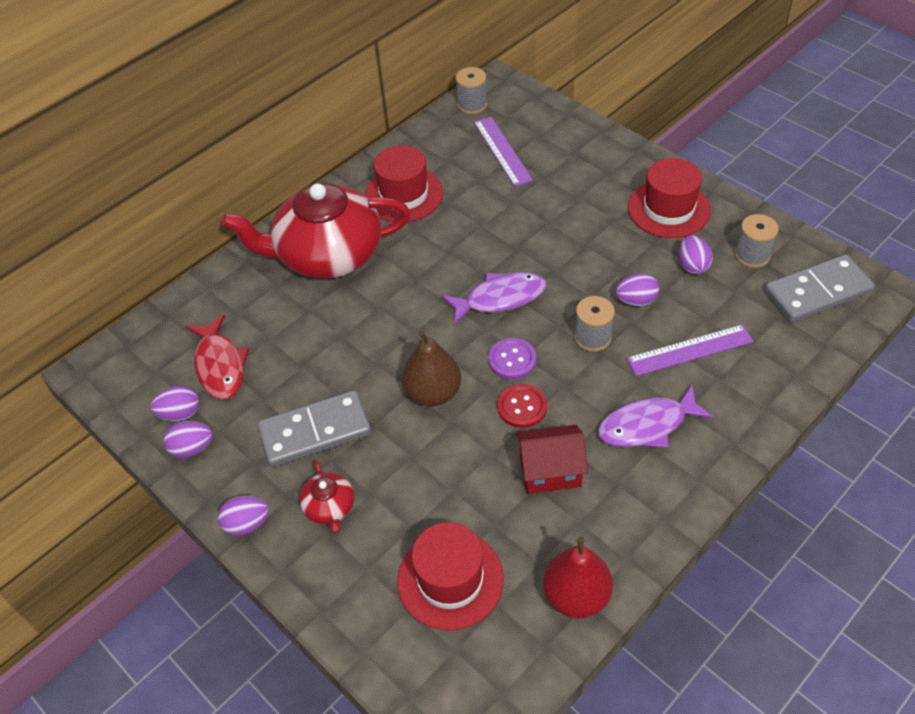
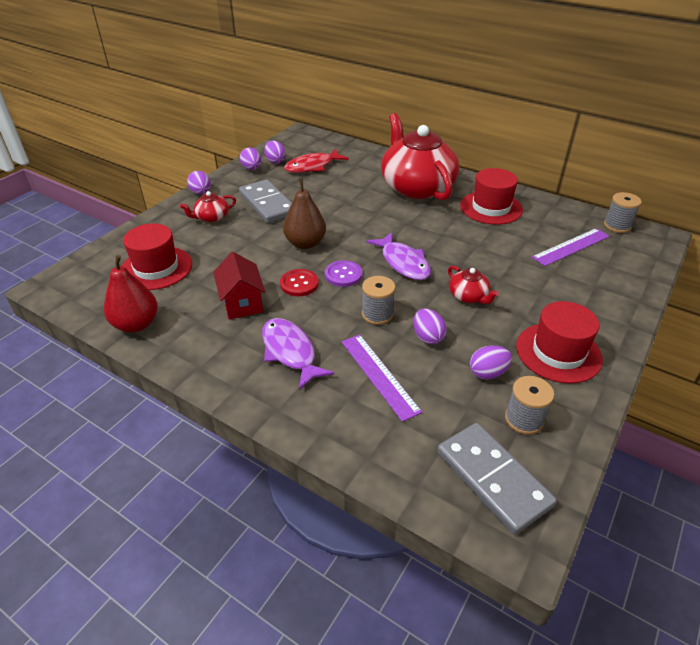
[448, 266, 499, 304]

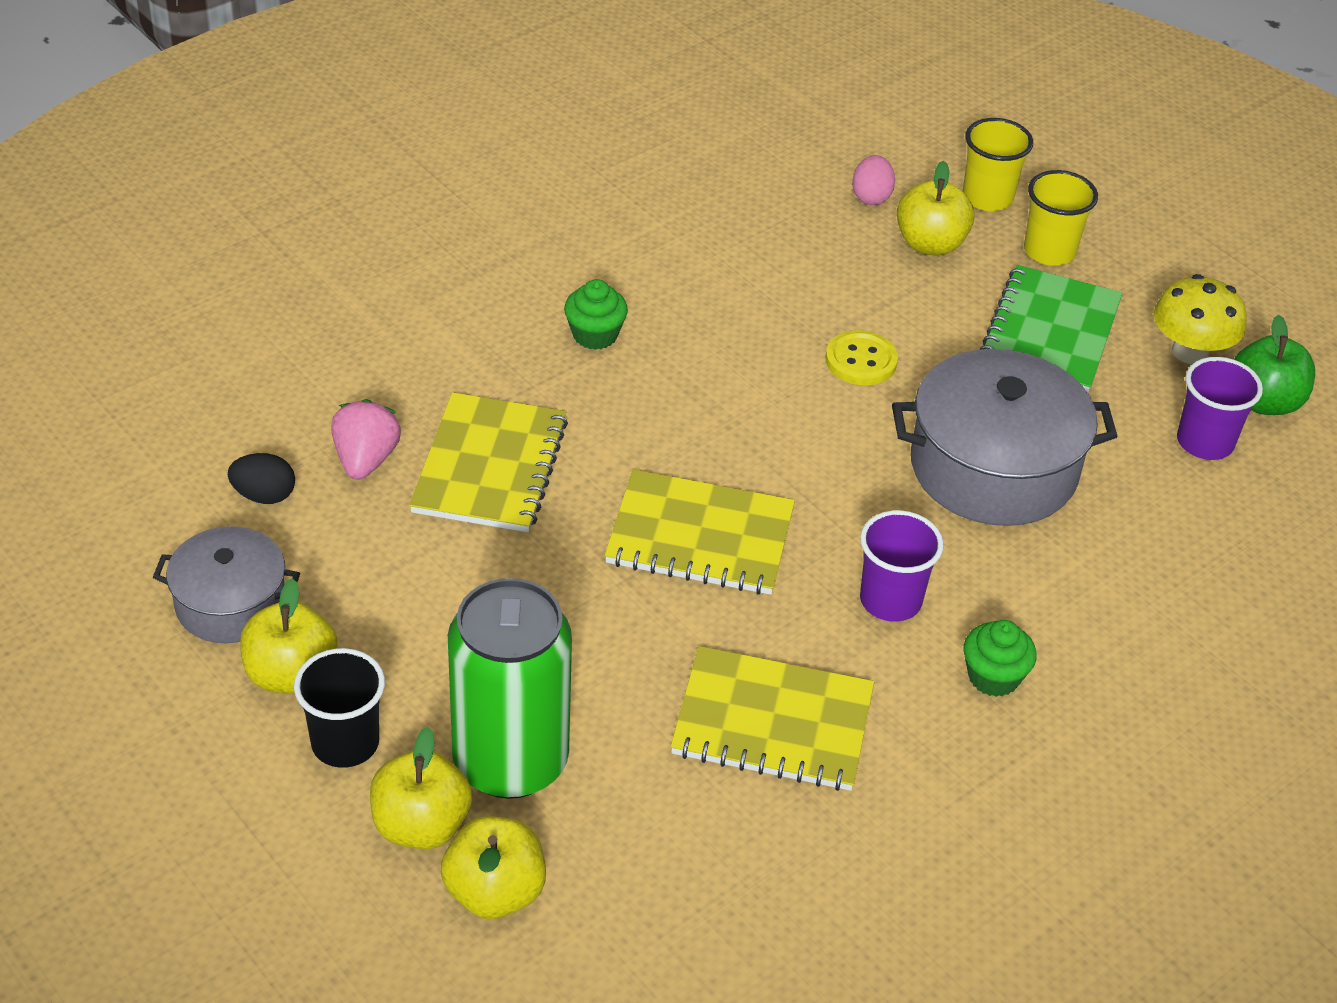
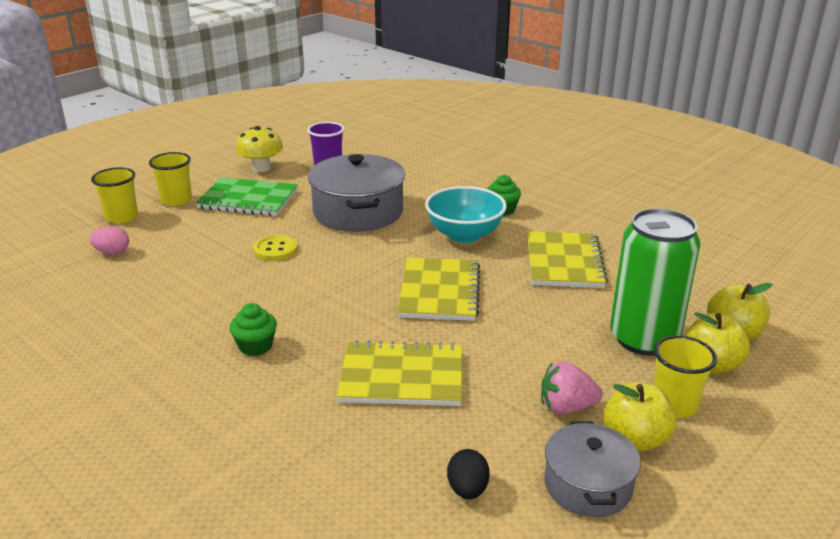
[897, 161, 974, 256] (first image)
[1234, 315, 1315, 415] (first image)
[541, 361, 603, 414]
[425, 186, 507, 243]
[654, 335, 717, 417]

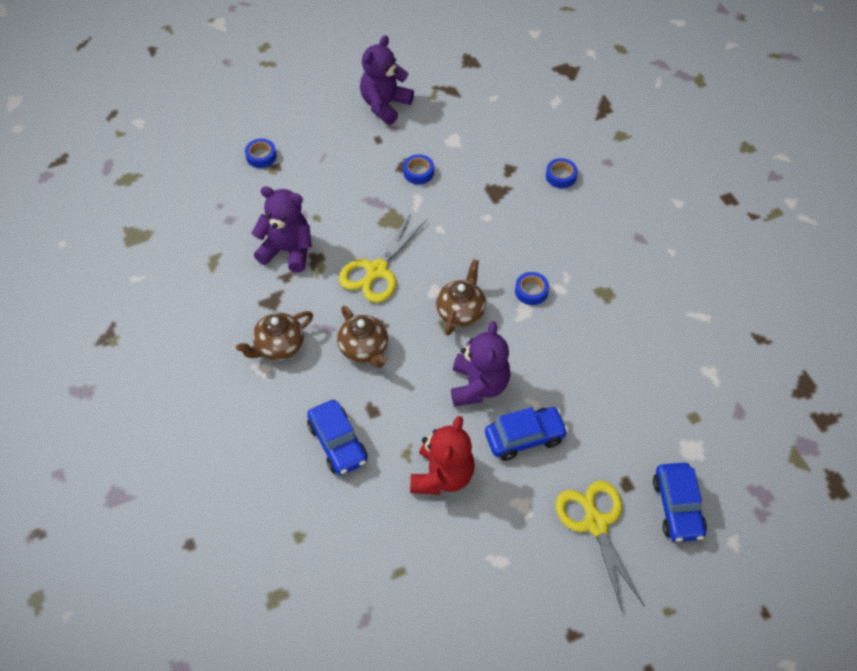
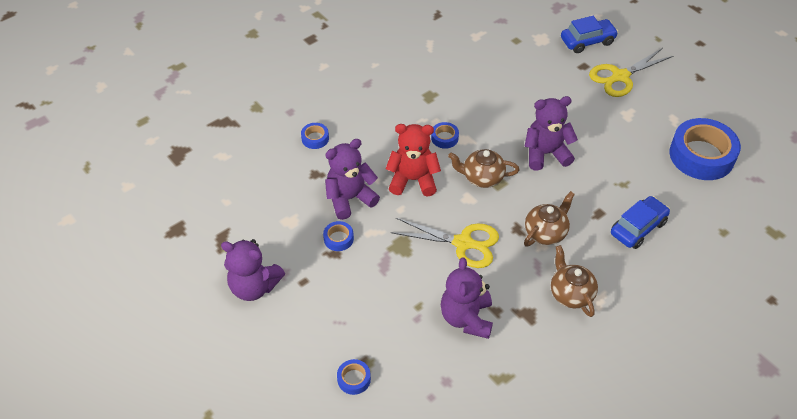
[485, 407, 568, 461] (first image)
[325, 139, 380, 220]
[669, 118, 741, 180]
[386, 124, 441, 196]
[551, 245, 598, 317]

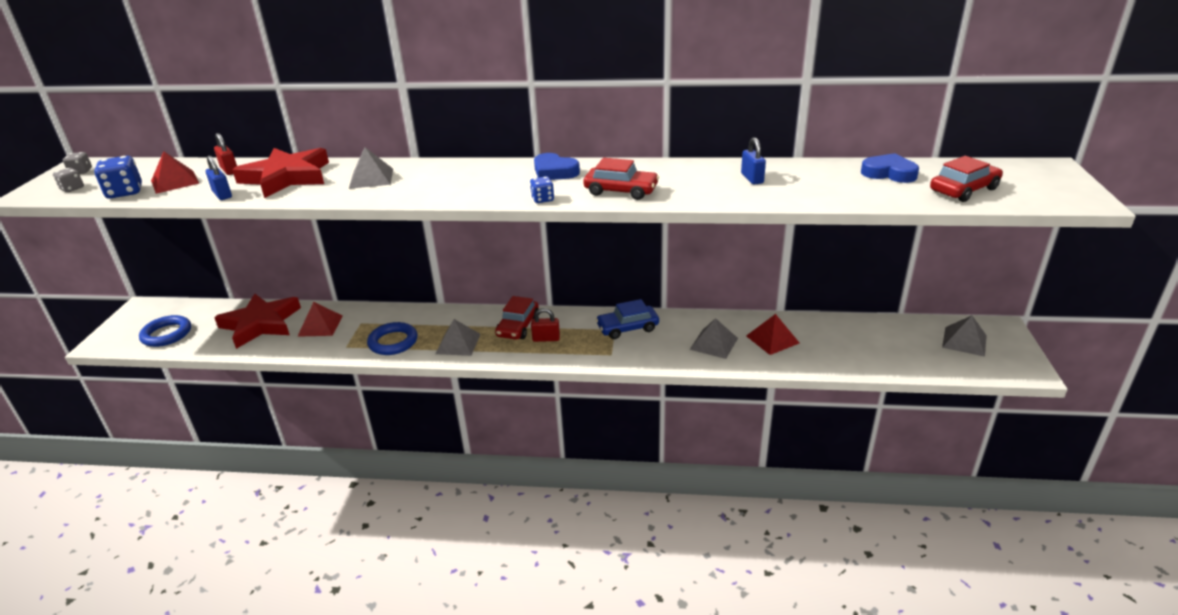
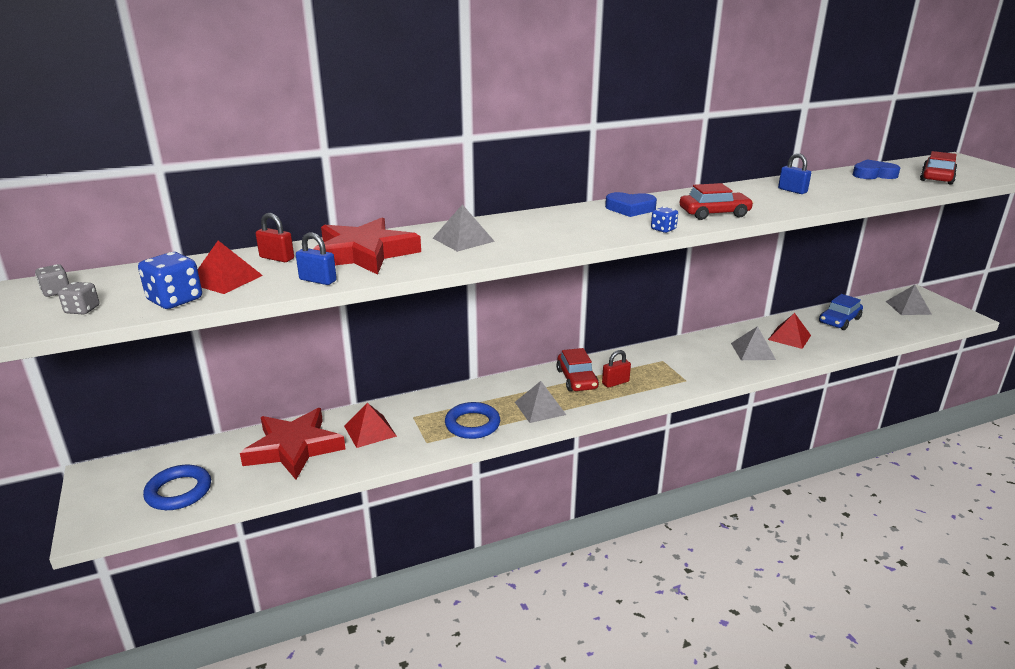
[819, 294, 863, 330]

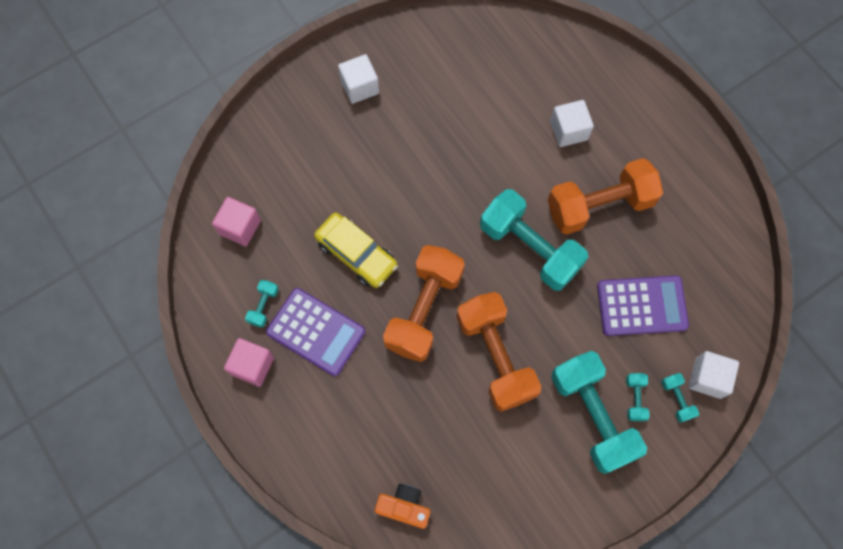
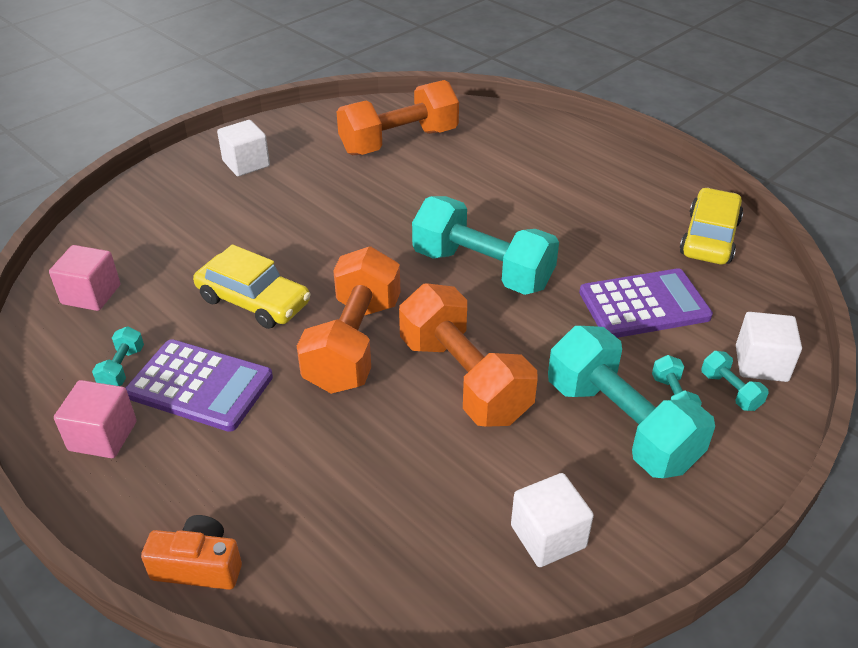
[680, 188, 743, 264]
[141, 515, 242, 590]
[337, 80, 459, 155]
[511, 473, 594, 567]

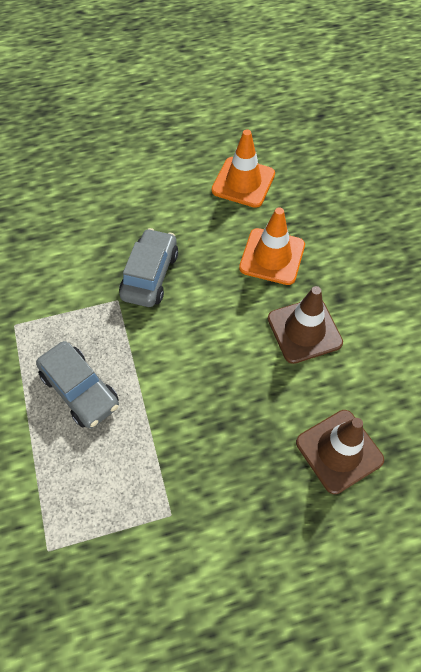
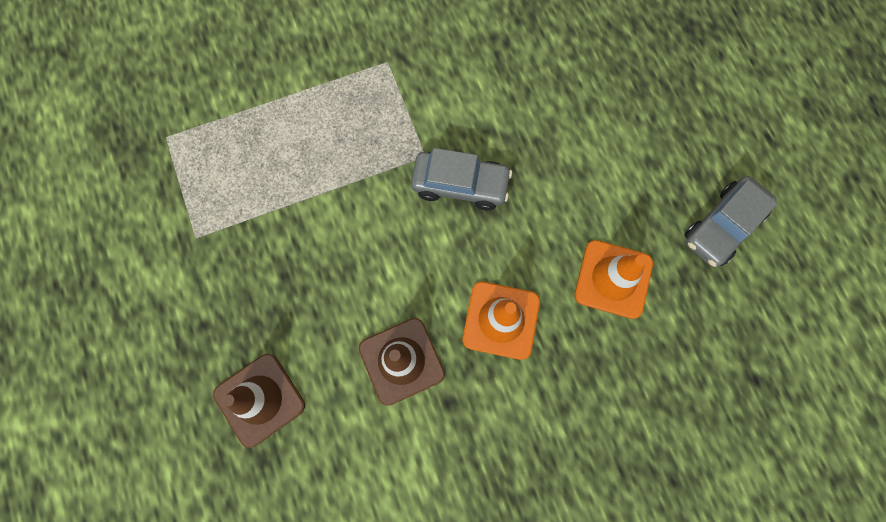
[685, 176, 778, 267]

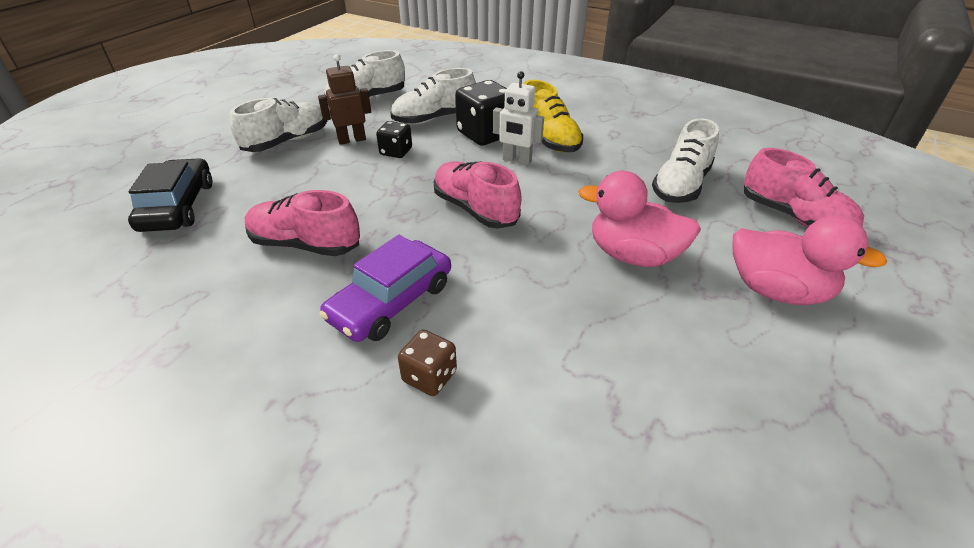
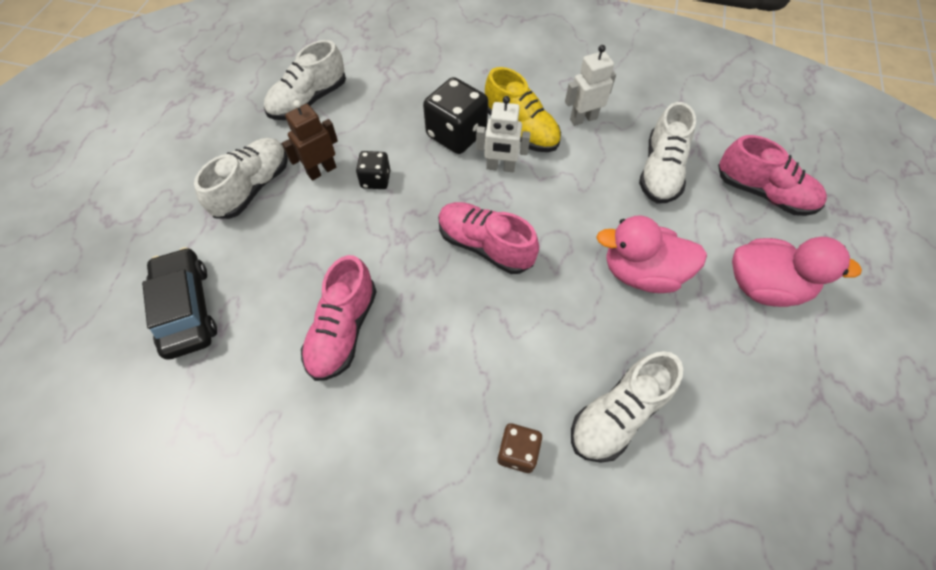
[319, 235, 451, 342] (first image)
[565, 45, 616, 126]
[571, 351, 683, 463]
[301, 255, 377, 381]

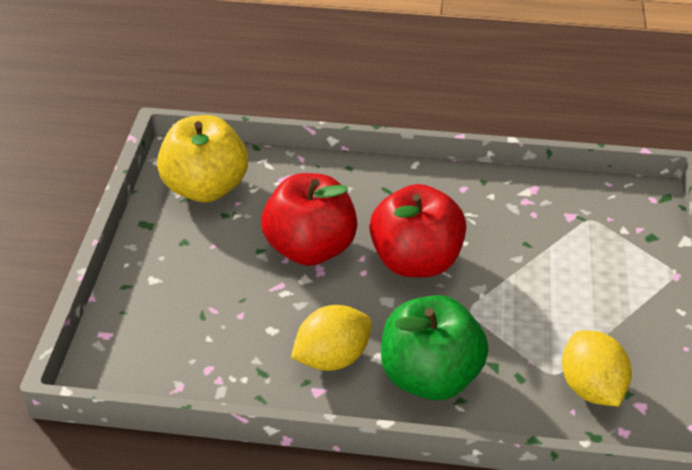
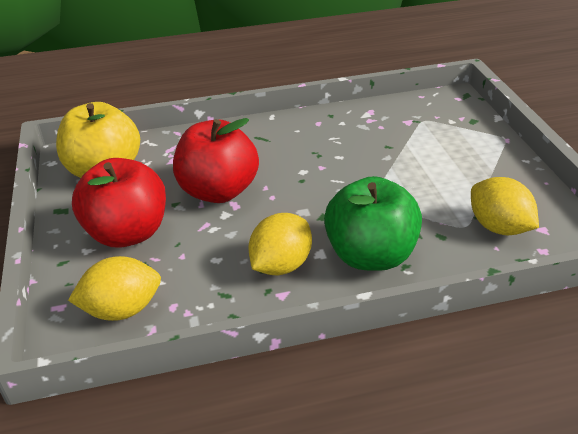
[68, 256, 161, 321]
[72, 158, 166, 248]

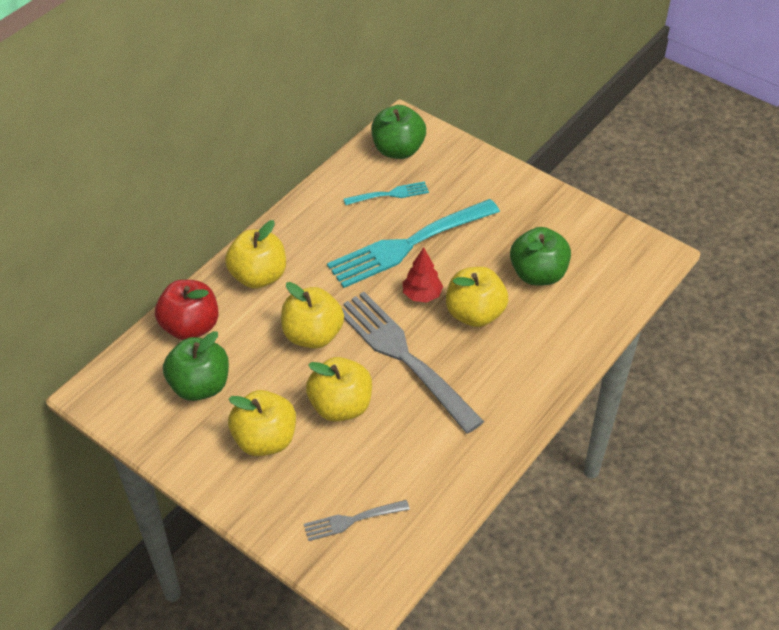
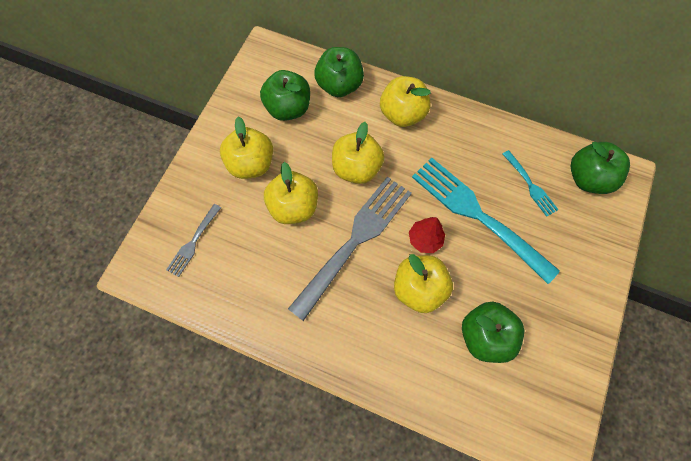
[315, 47, 364, 97]
[166, 204, 221, 277]

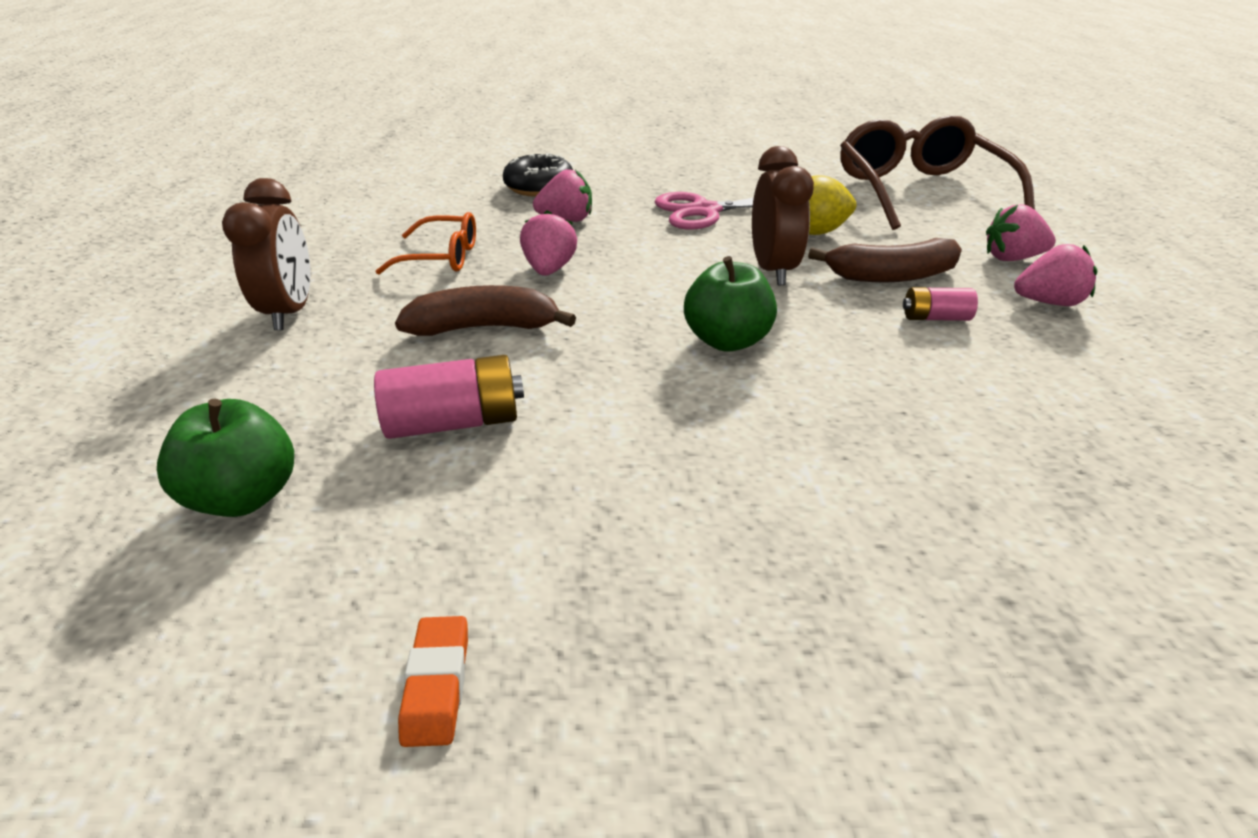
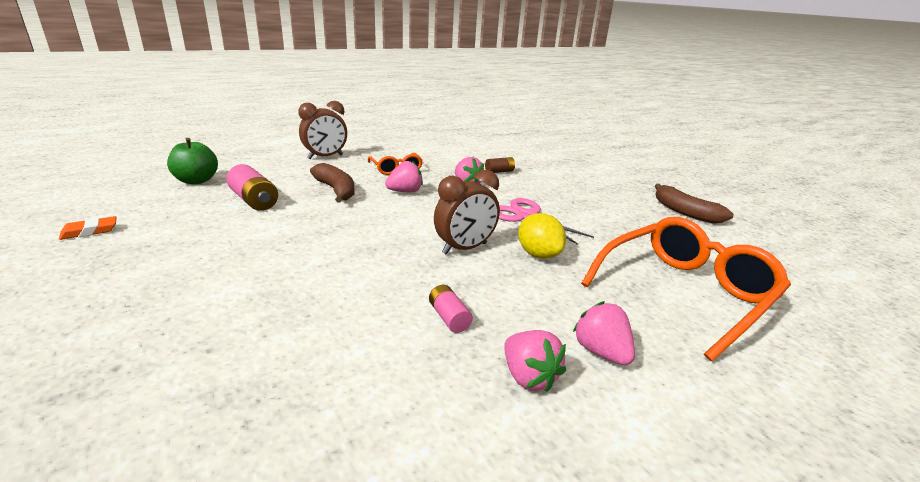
[684, 256, 777, 352] (first image)
[655, 184, 733, 224]
[485, 157, 515, 173]
[581, 217, 791, 361]

